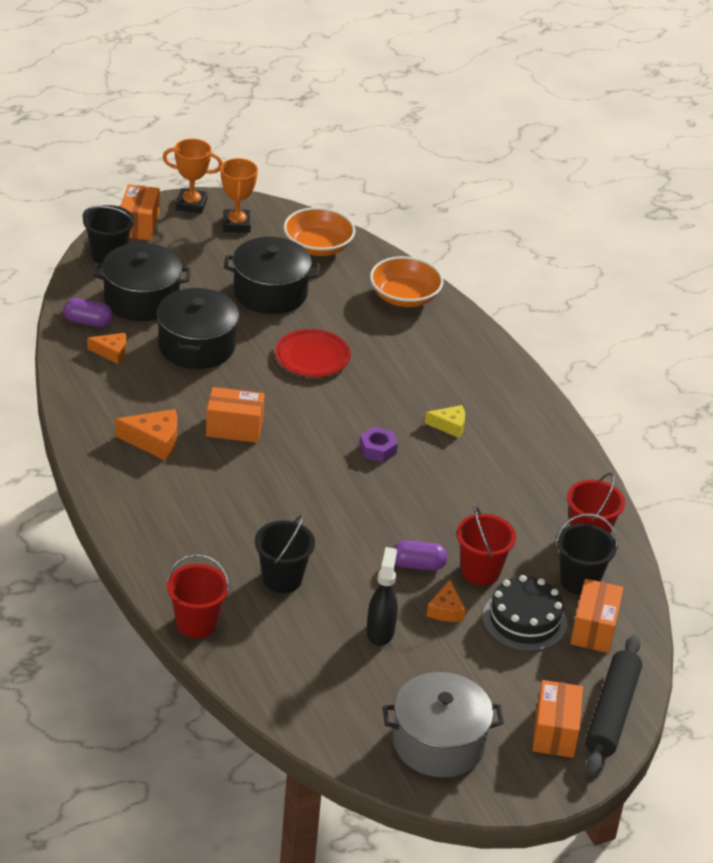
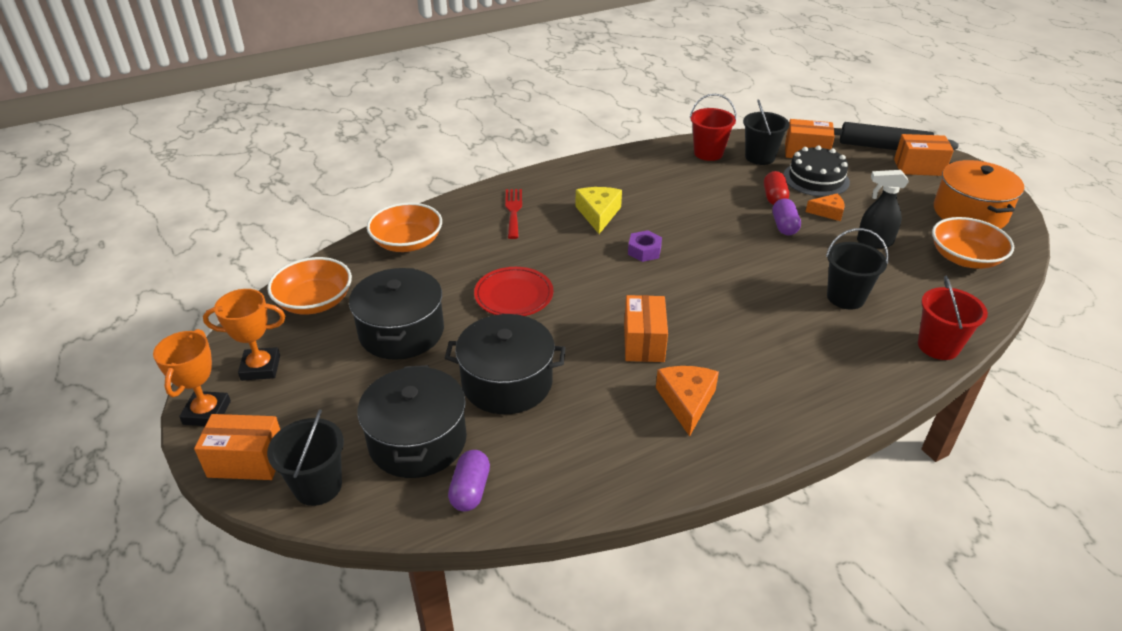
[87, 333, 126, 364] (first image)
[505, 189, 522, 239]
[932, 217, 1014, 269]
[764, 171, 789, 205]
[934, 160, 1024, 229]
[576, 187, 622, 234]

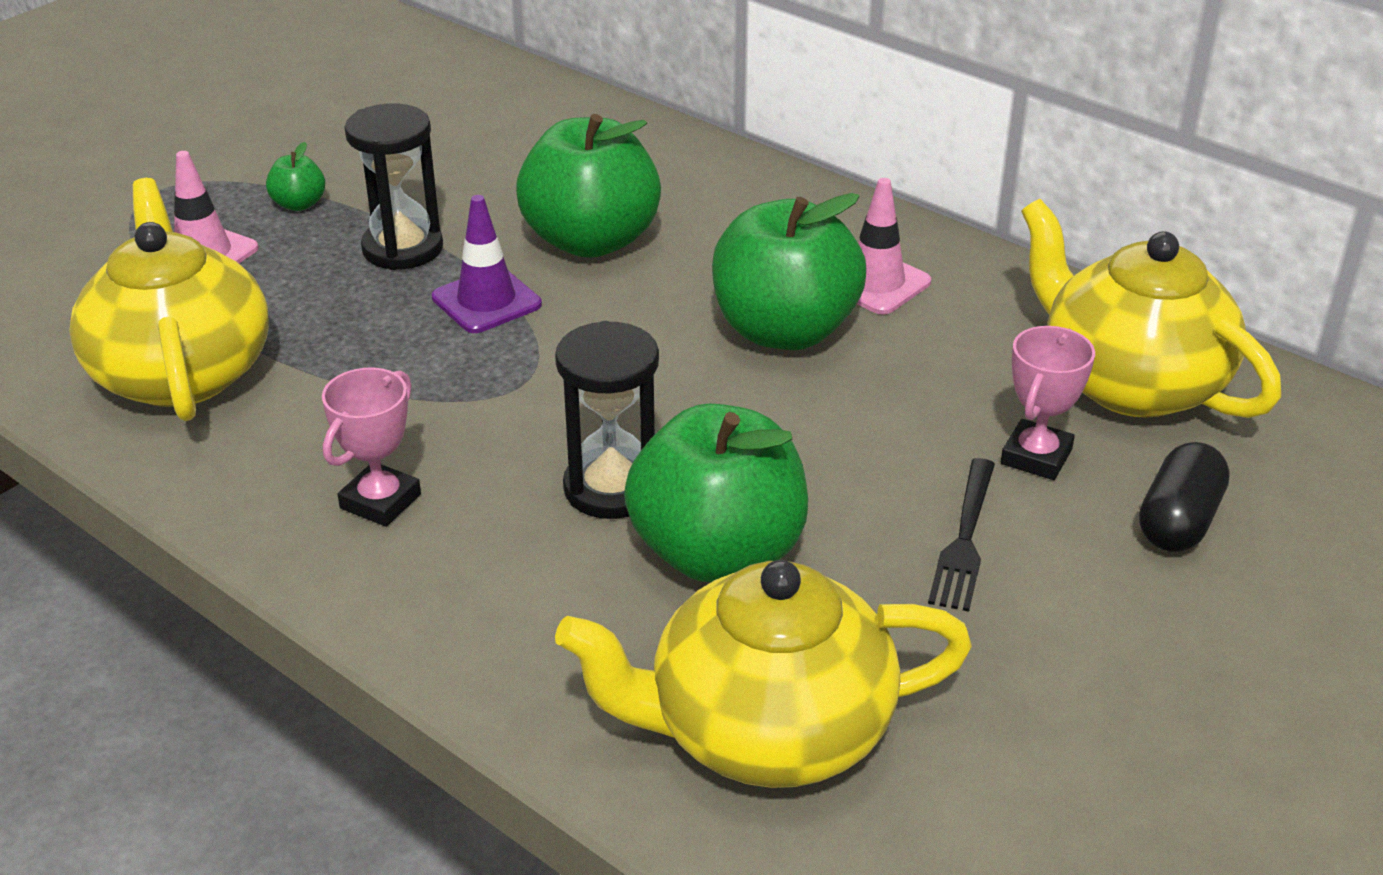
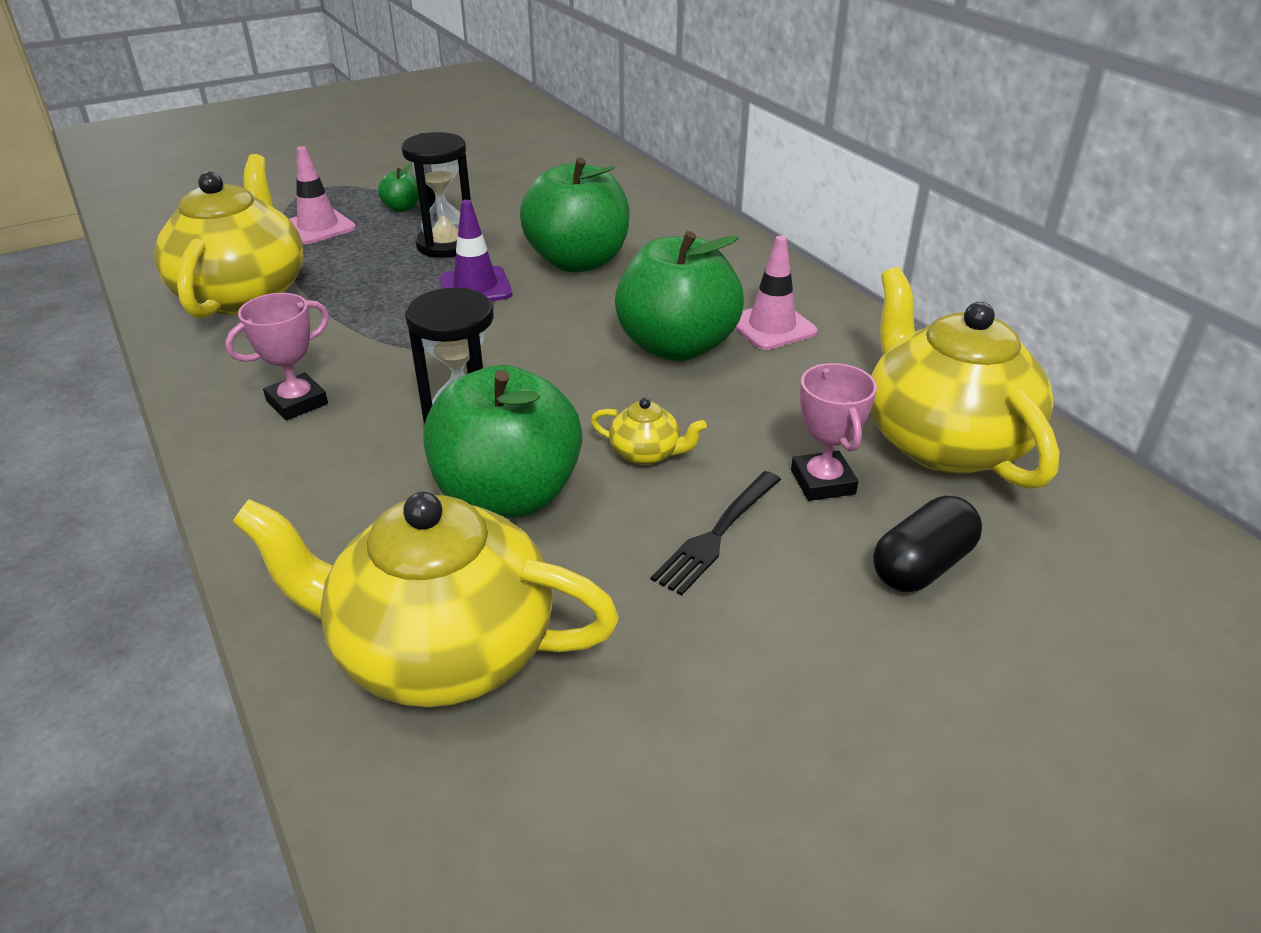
[590, 398, 707, 465]
[791, 363, 877, 501]

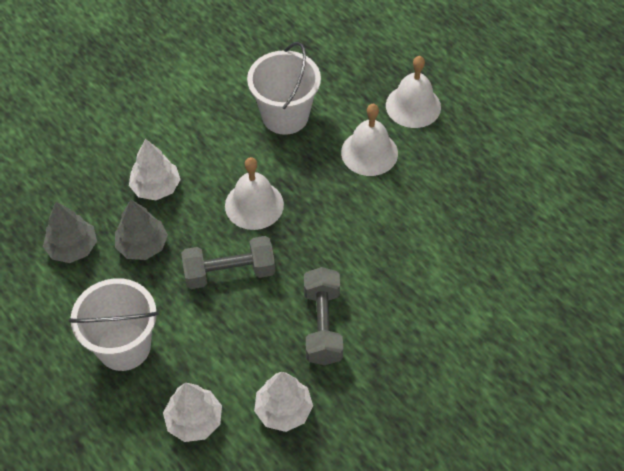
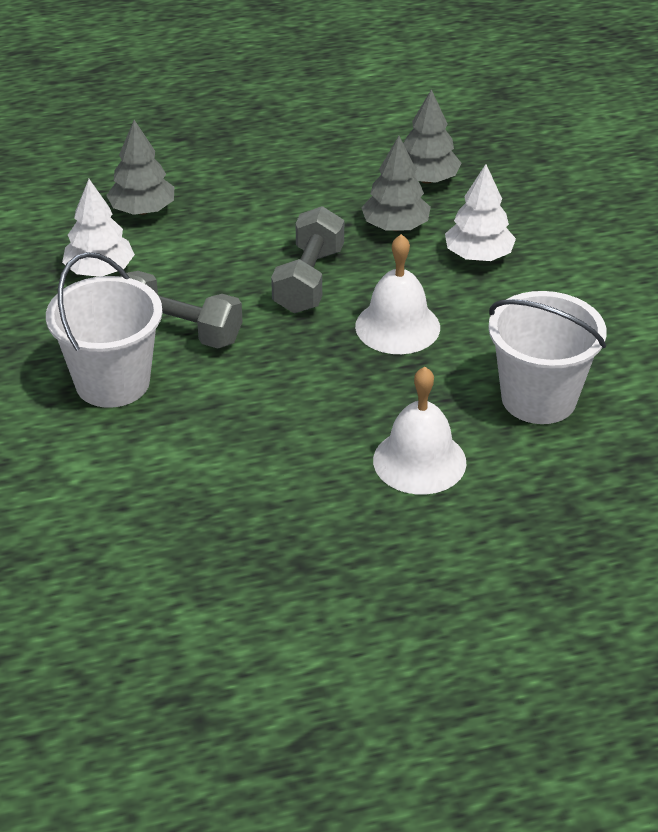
[386, 56, 441, 128] (first image)
[46, 252, 163, 408]
[106, 120, 174, 215]

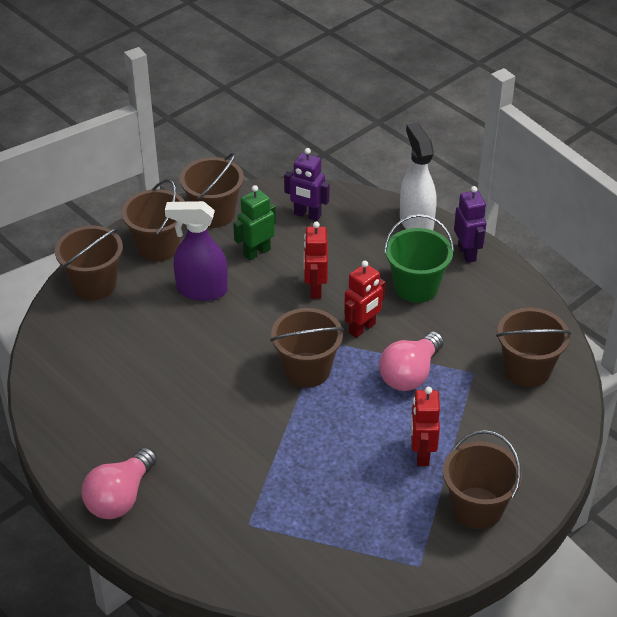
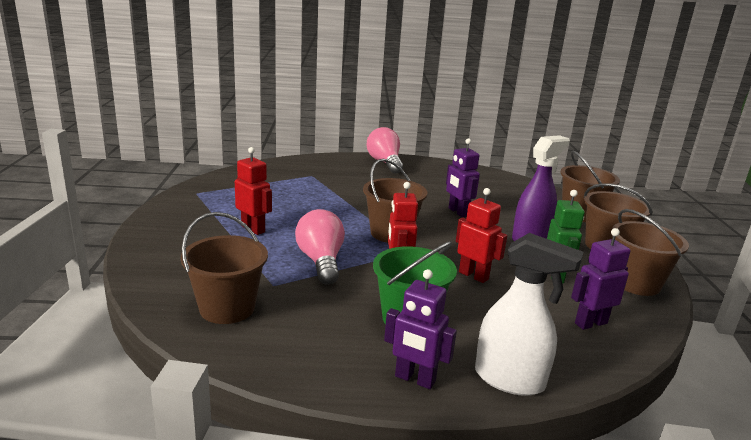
[443, 430, 522, 529] (first image)
[446, 138, 480, 217]

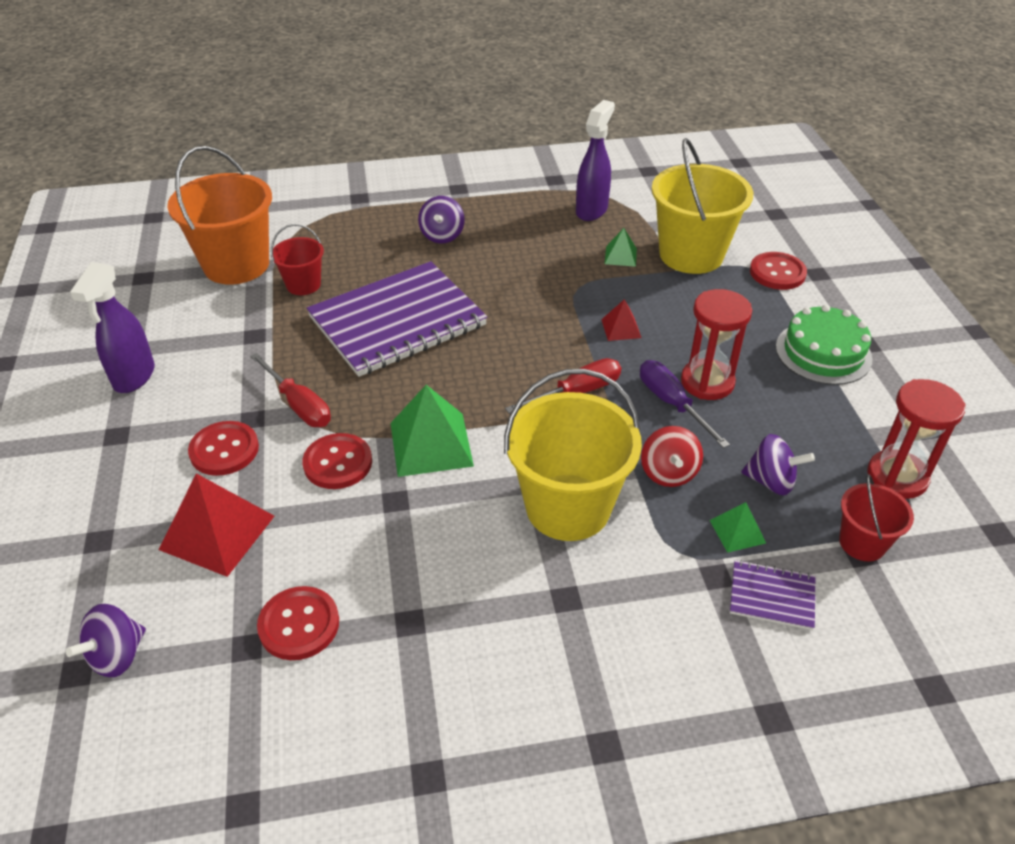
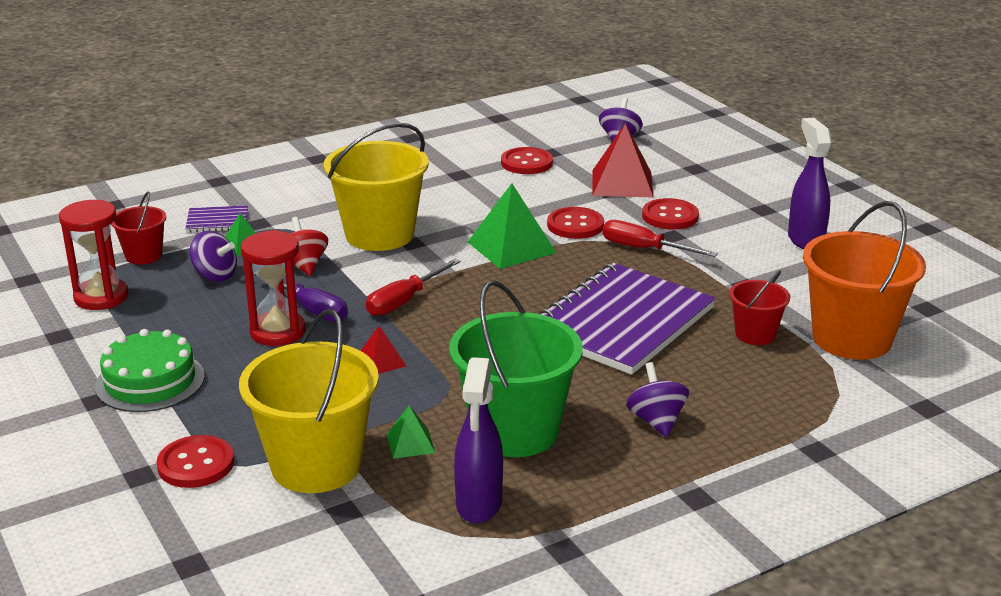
[449, 280, 583, 457]
[190, 231, 237, 282]

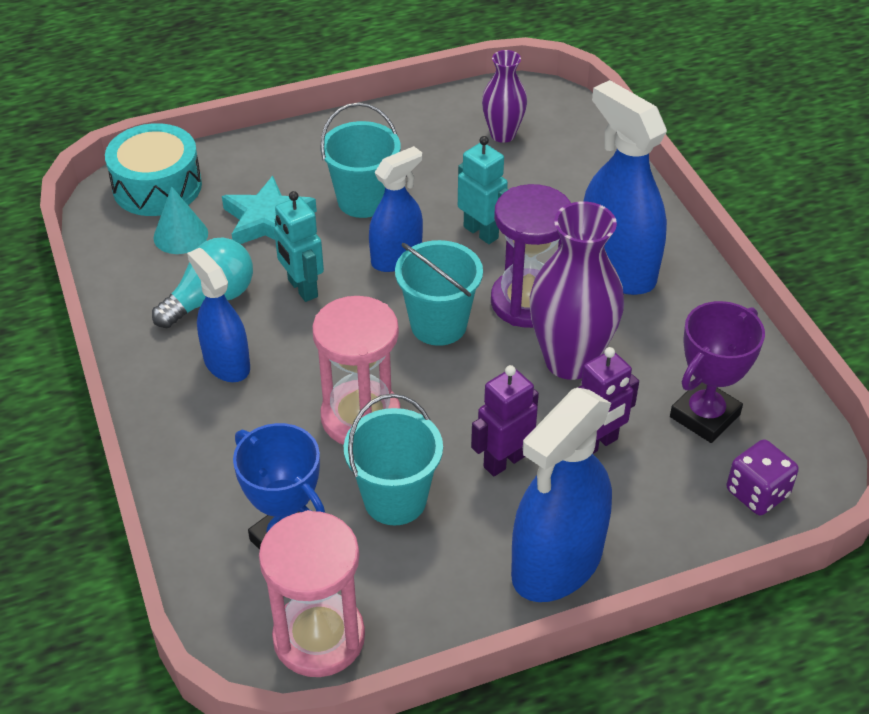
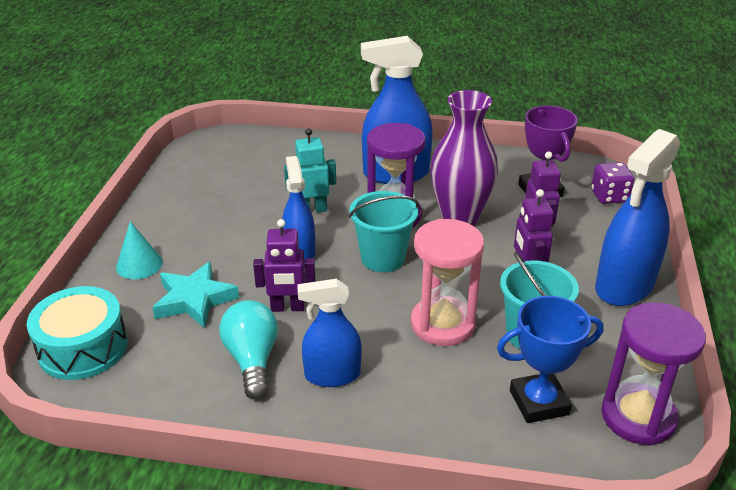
[320, 102, 401, 218] (first image)
[482, 50, 527, 143] (first image)
[116, 221, 163, 279]
[602, 302, 706, 446]
[253, 219, 315, 312]
[595, 129, 681, 306]

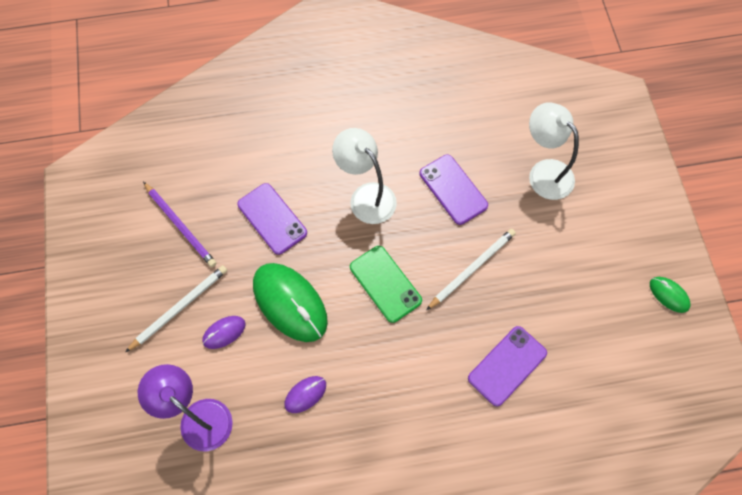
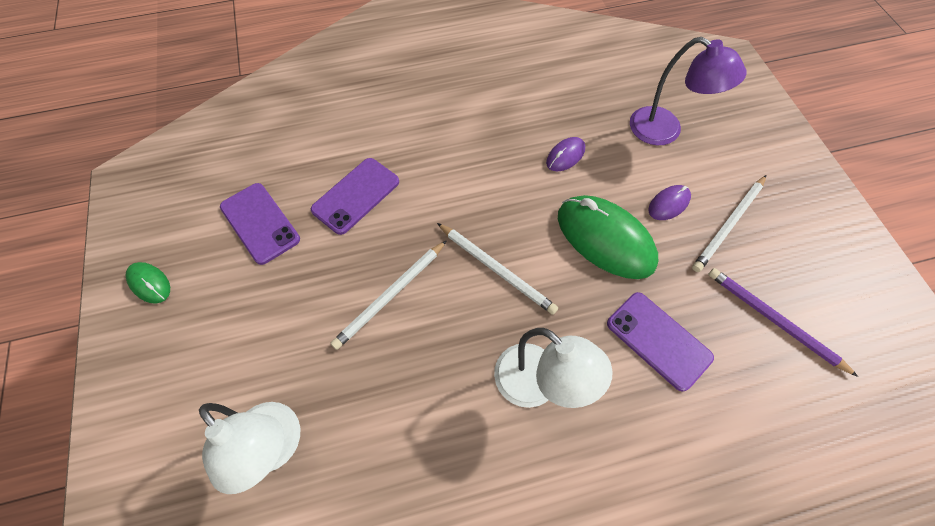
[220, 183, 300, 265]
[437, 223, 558, 315]

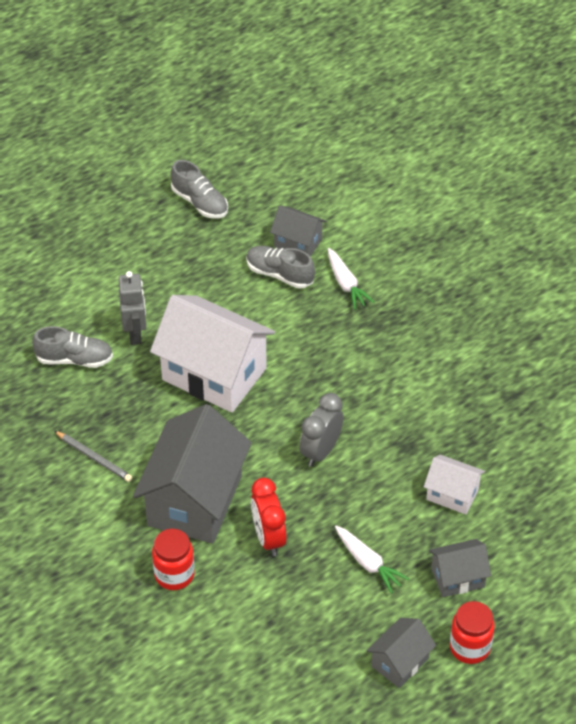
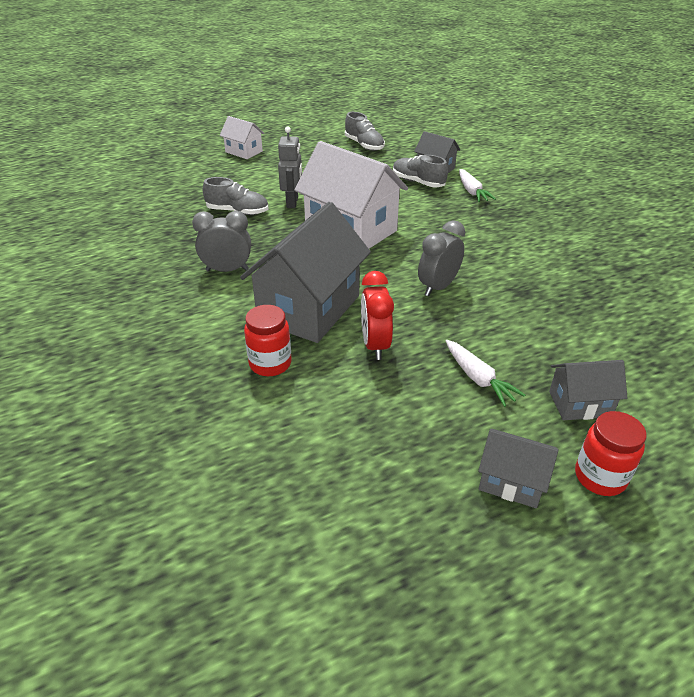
[220, 116, 265, 159]
[192, 211, 251, 272]
[478, 429, 559, 508]

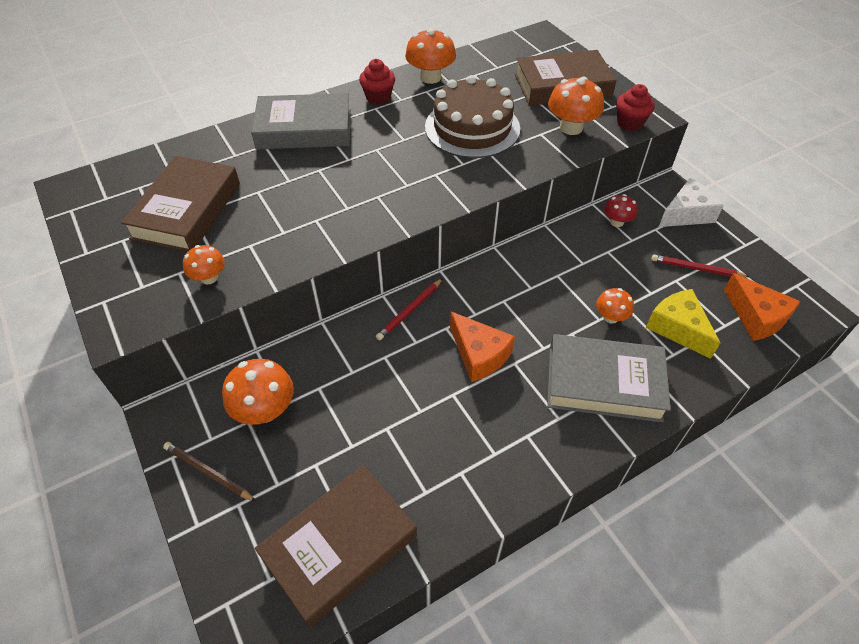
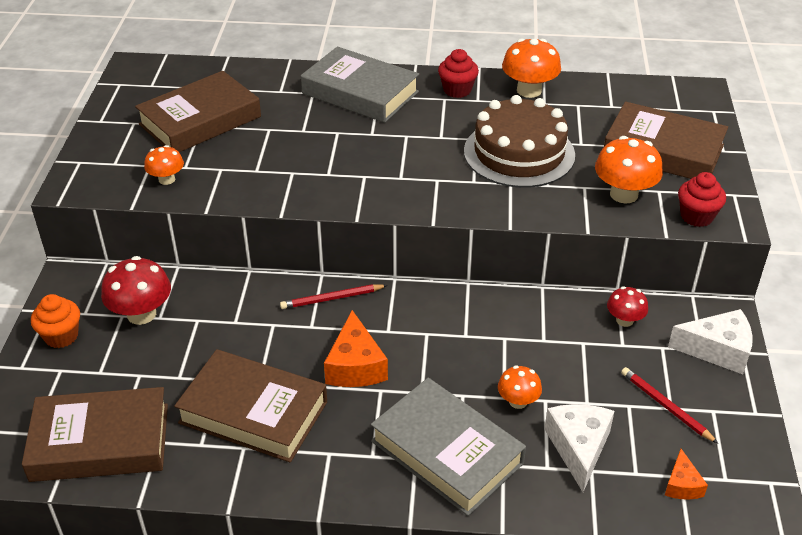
[174, 349, 327, 463]
[31, 294, 80, 348]
[101, 256, 171, 325]
[544, 404, 614, 492]
[665, 449, 708, 500]

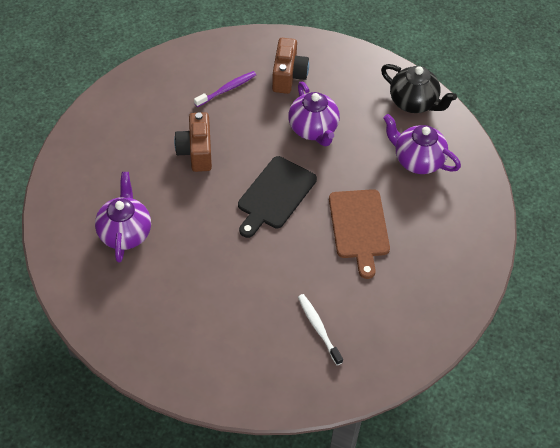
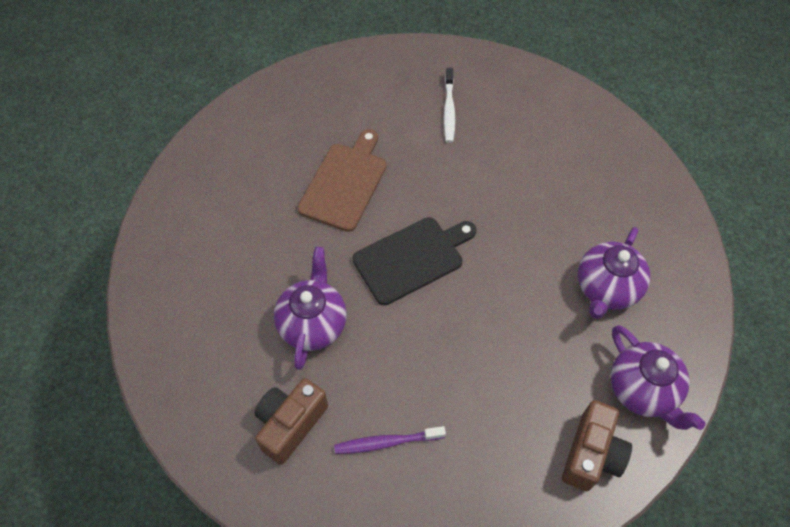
[381, 64, 457, 113] (first image)
[562, 400, 632, 491]
[611, 325, 706, 430]

